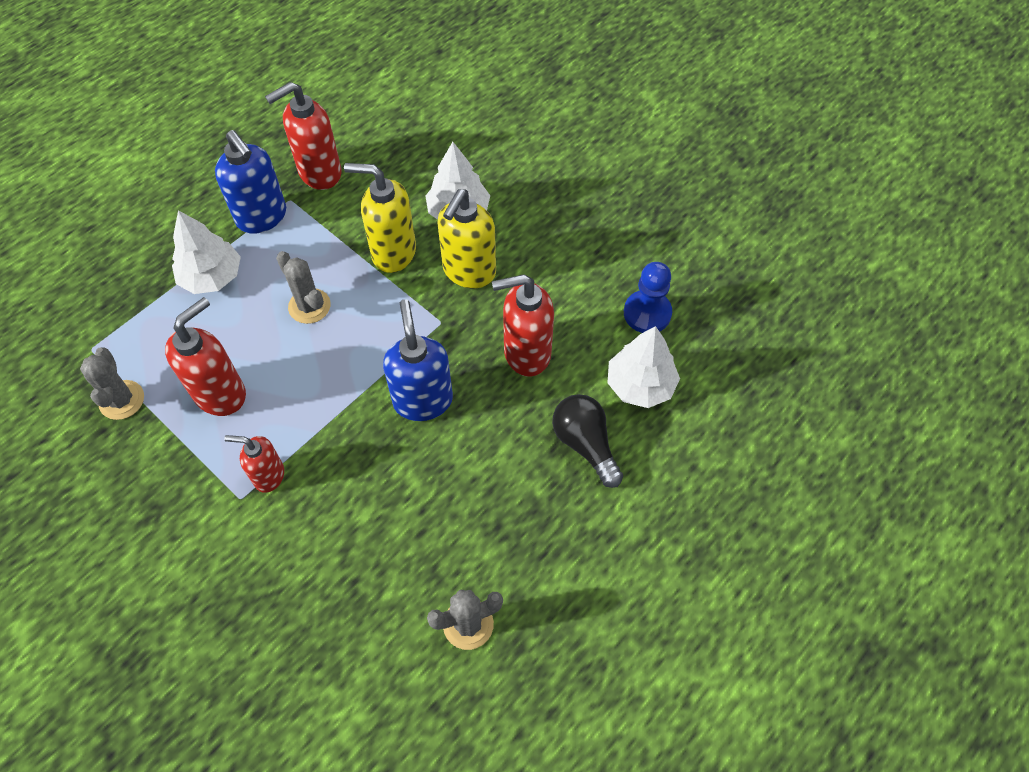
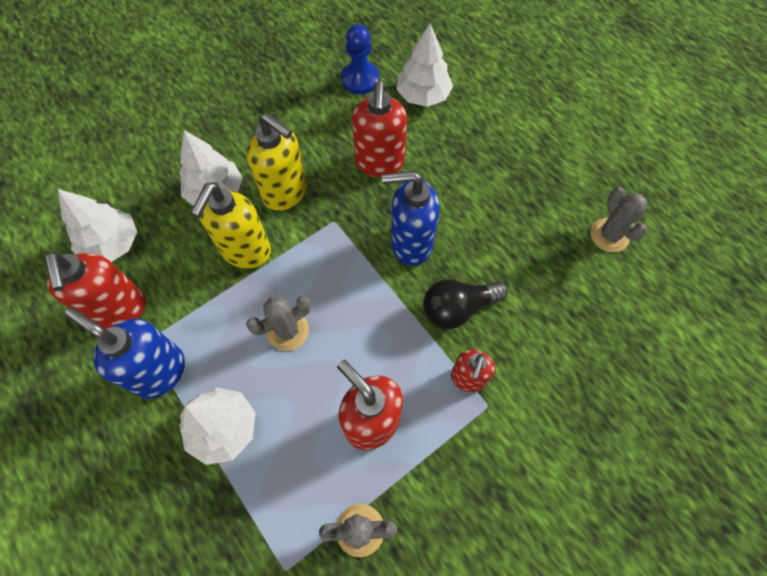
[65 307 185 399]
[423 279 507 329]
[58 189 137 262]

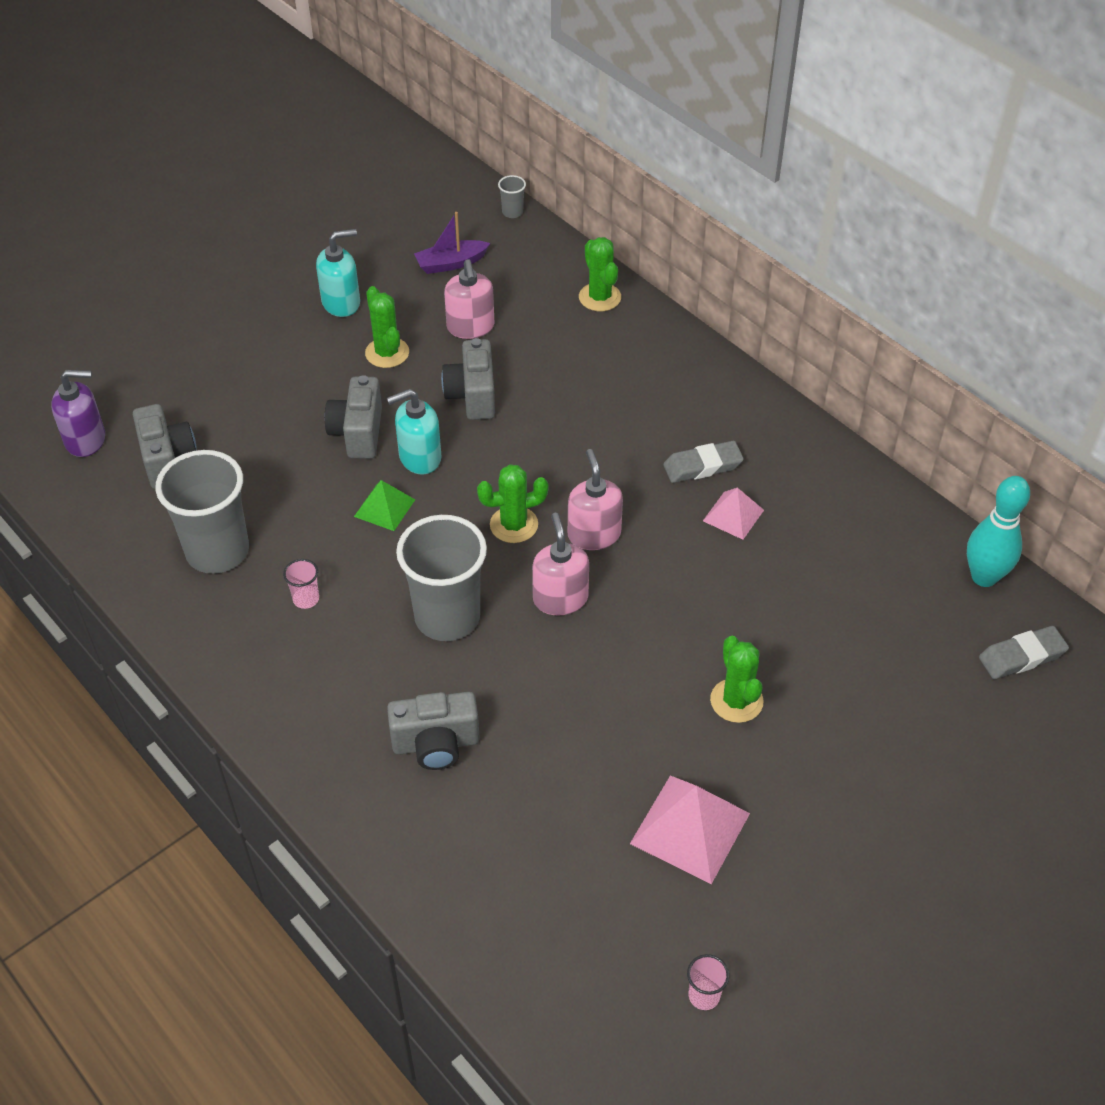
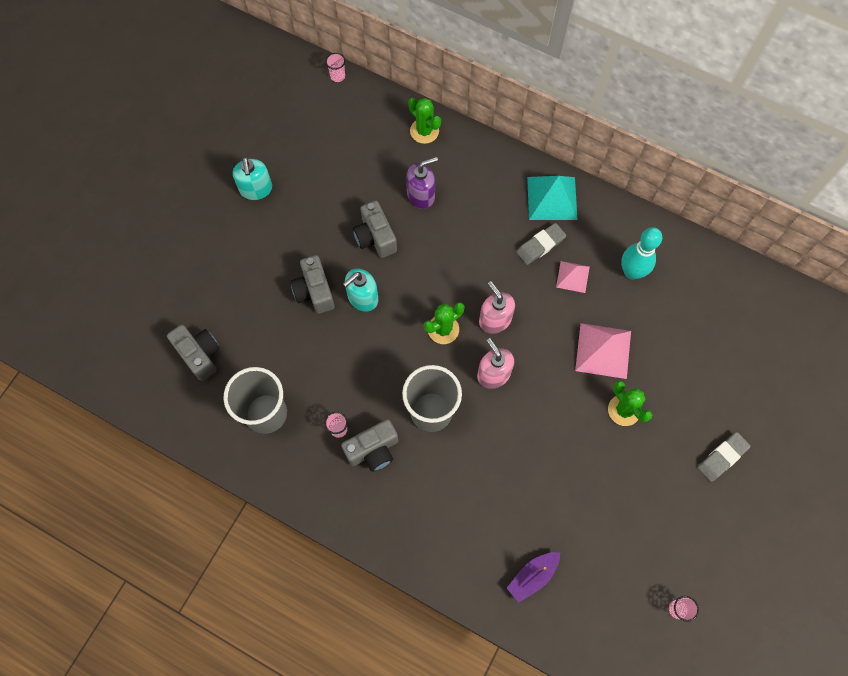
[406 157 438 209]
[233 157 272 200]
[354 480 415 531] (first image)
[365 286 409 368] (first image)
[341 419 398 472]
[507 552 560 603]
[444 259 494 339] (first image)
[326 53 345 82]
[575 323 631 379]
[621 227 662 280]
[698 432 751 482]
[527 176 577 220]

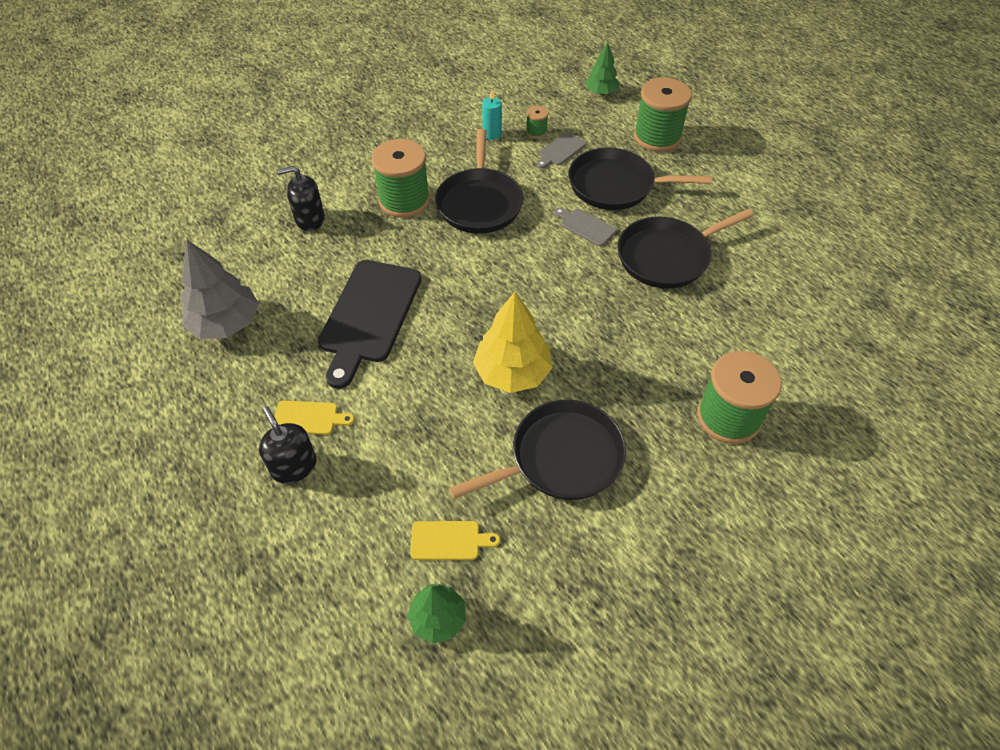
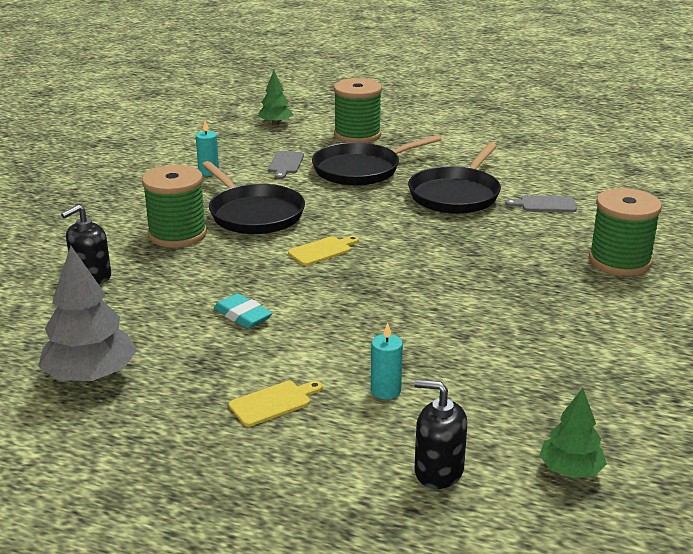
[414 379 467 489]
[214 293 272 328]
[288 236 359 266]
[449 400 626 500] (first image)
[473 292 553 393] (first image)
[526 106 549 139] (first image)
[505 195 577 212]
[371 322 403 400]

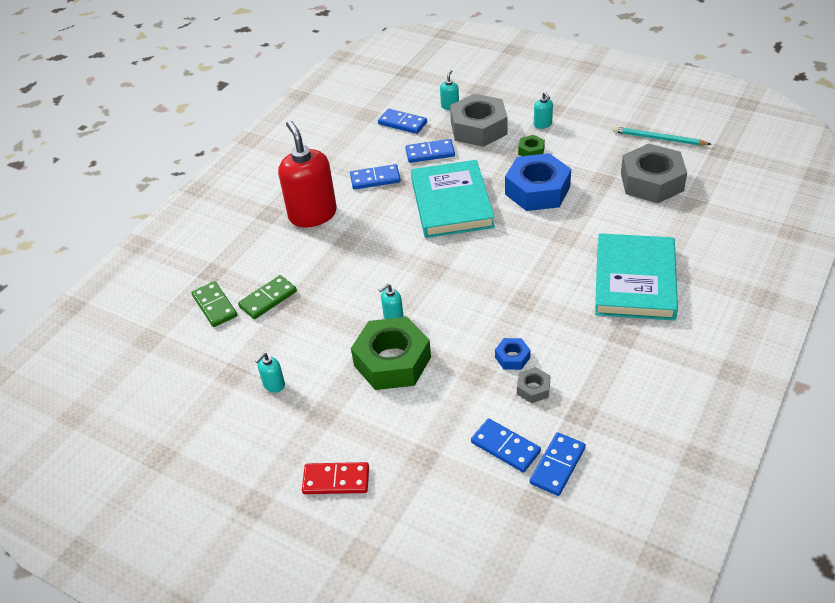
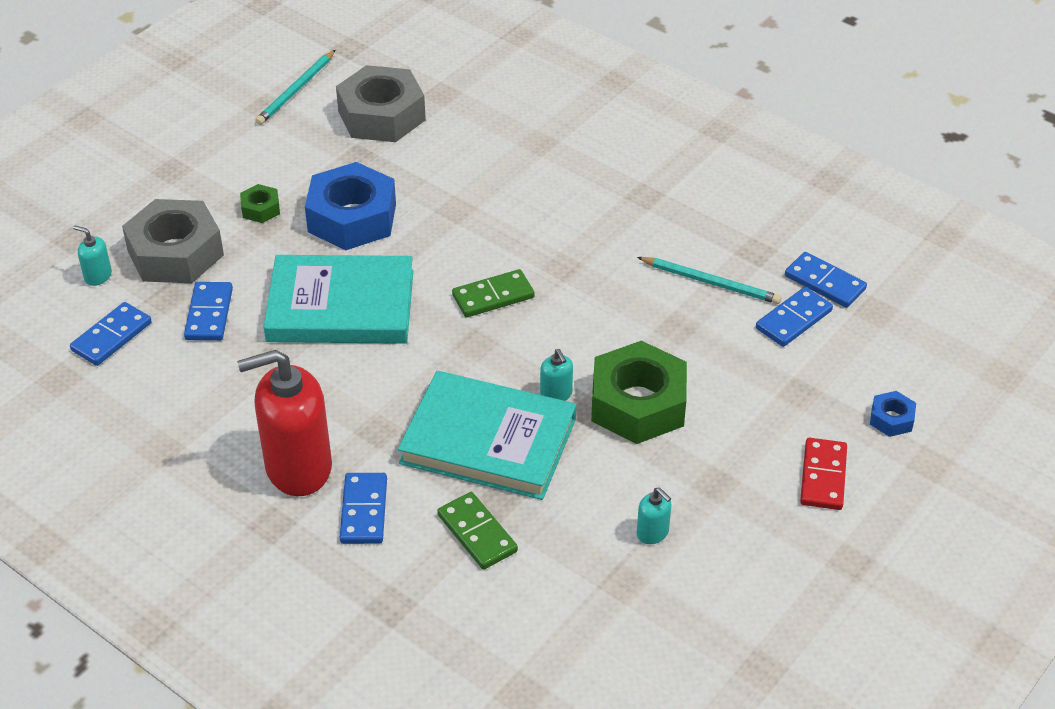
[452 269 535 318]
[340 473 387 544]
[870 391 916 437]
[637 257 782 304]
[534 92 553 129] (first image)
[398 371 576 500]

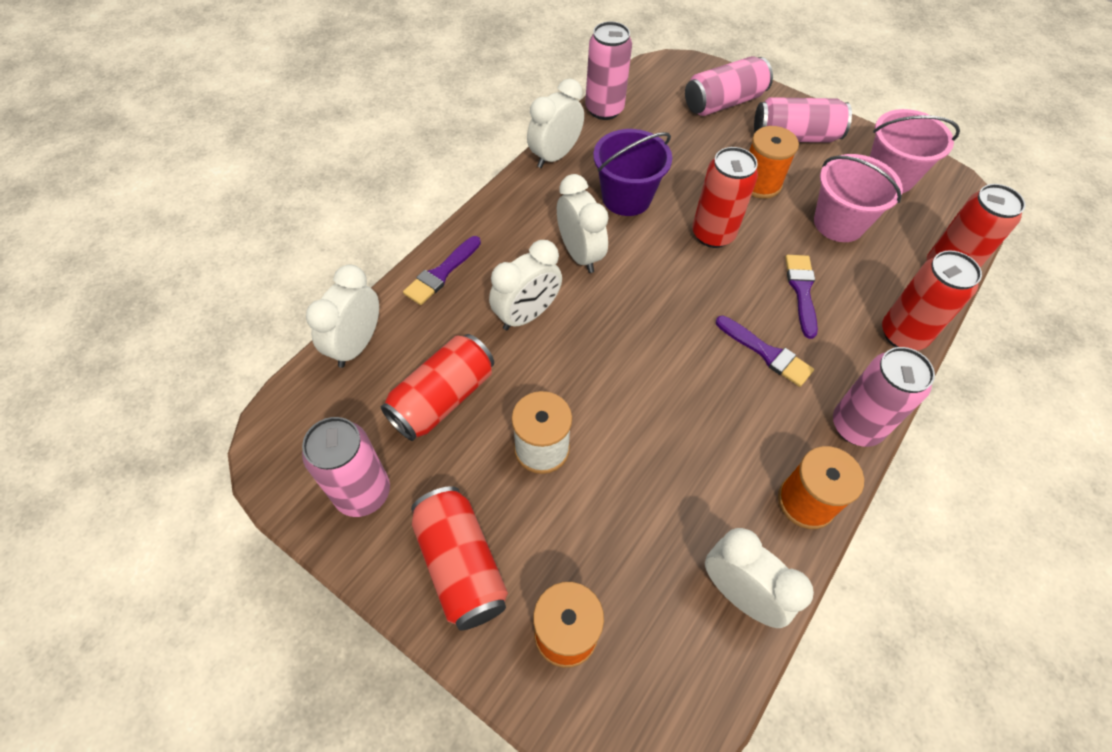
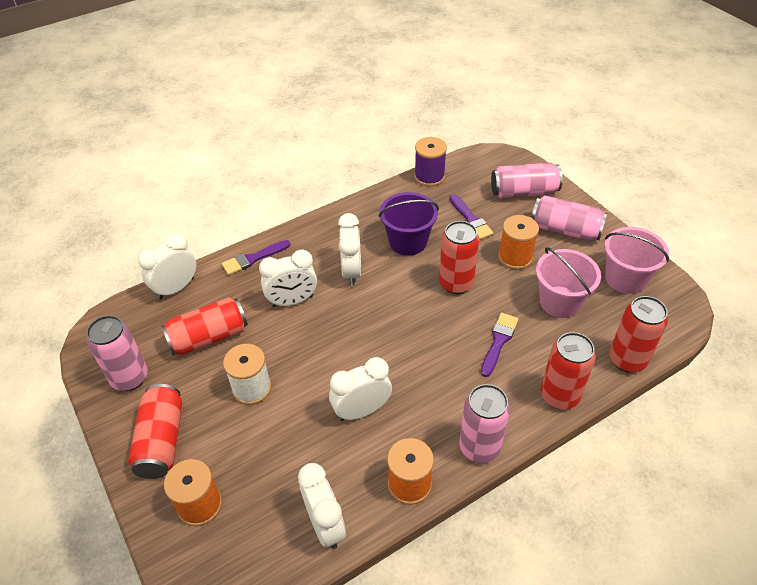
[329 357 392 421]
[414 137 447 186]
[449 194 494 240]

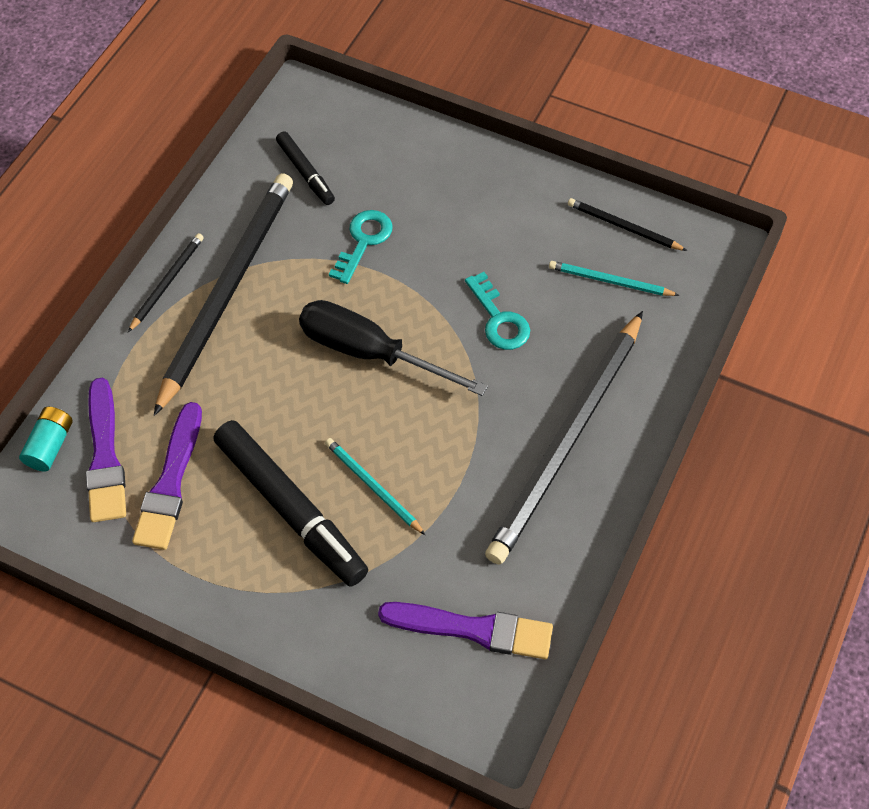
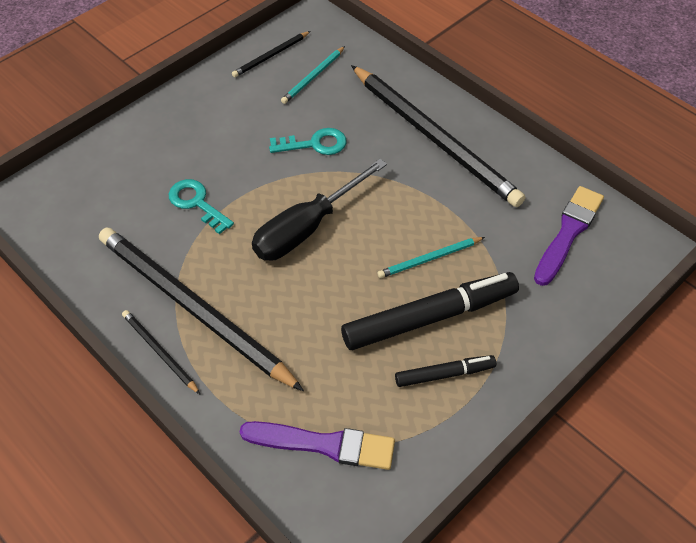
[19 407 73 471] (first image)
[132 402 202 550] (first image)
[395 355 496 387]

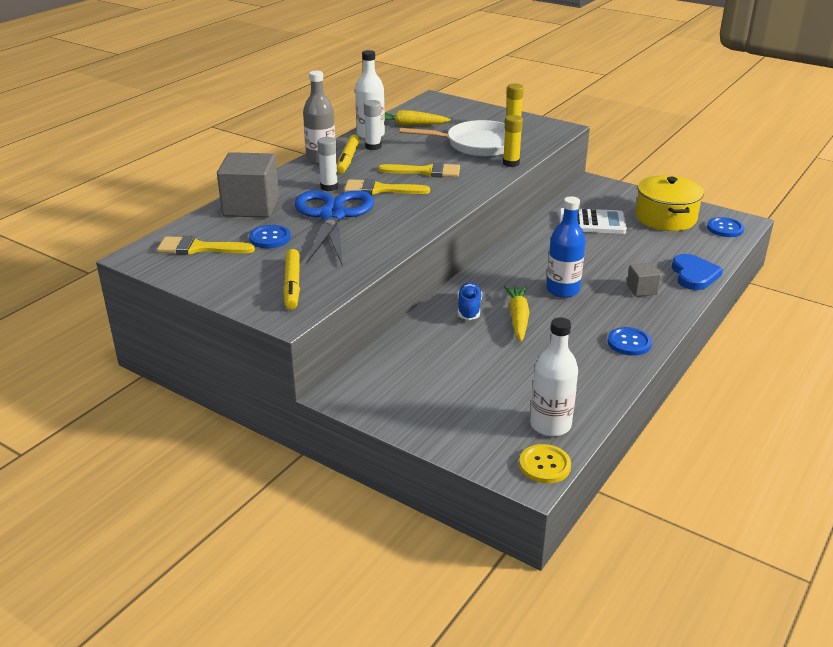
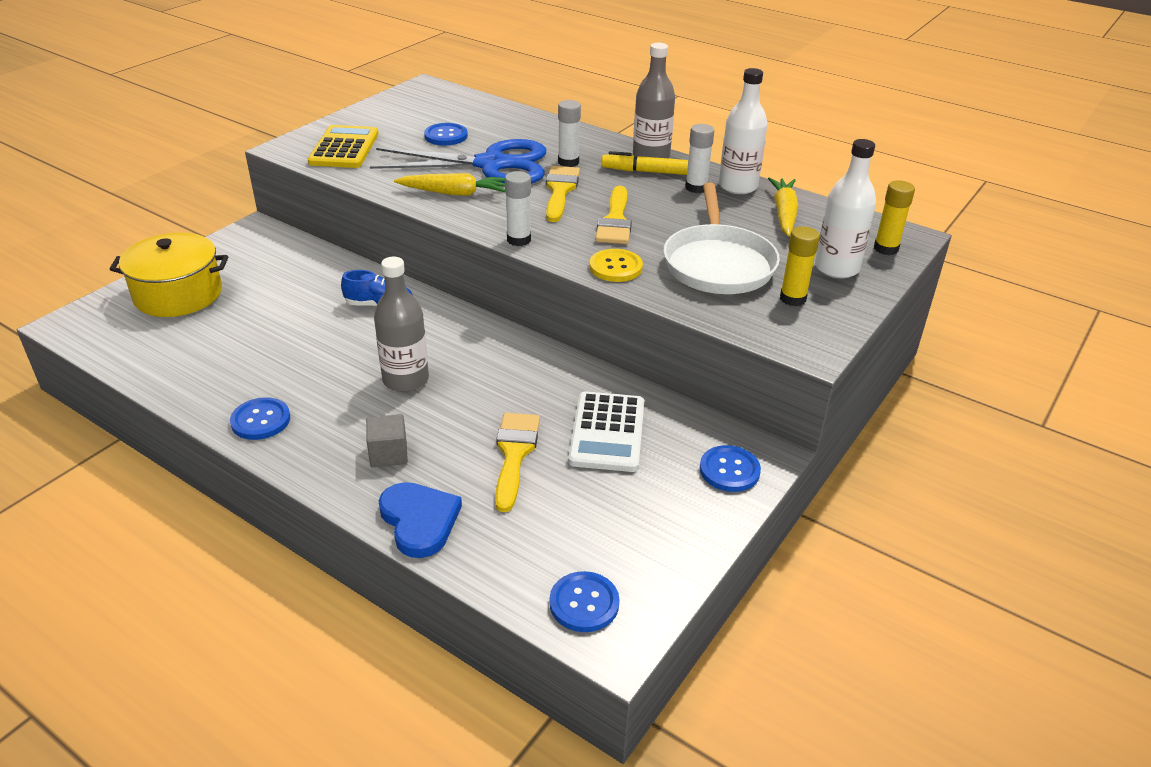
[495 413 540 512]
[217 152 279 218] (first image)
[308 125 379 168]
[874 180 915 255]
[394 173 505 196]
[589 249 643 282]
[815 139 876 278]
[374 257 429 392]
[109 232 228 317]
[379 482 462 558]
[505 171 531 246]
[700 445 761 492]

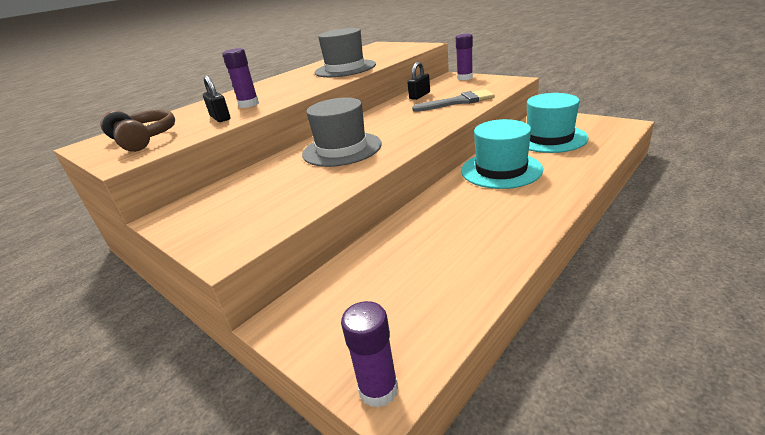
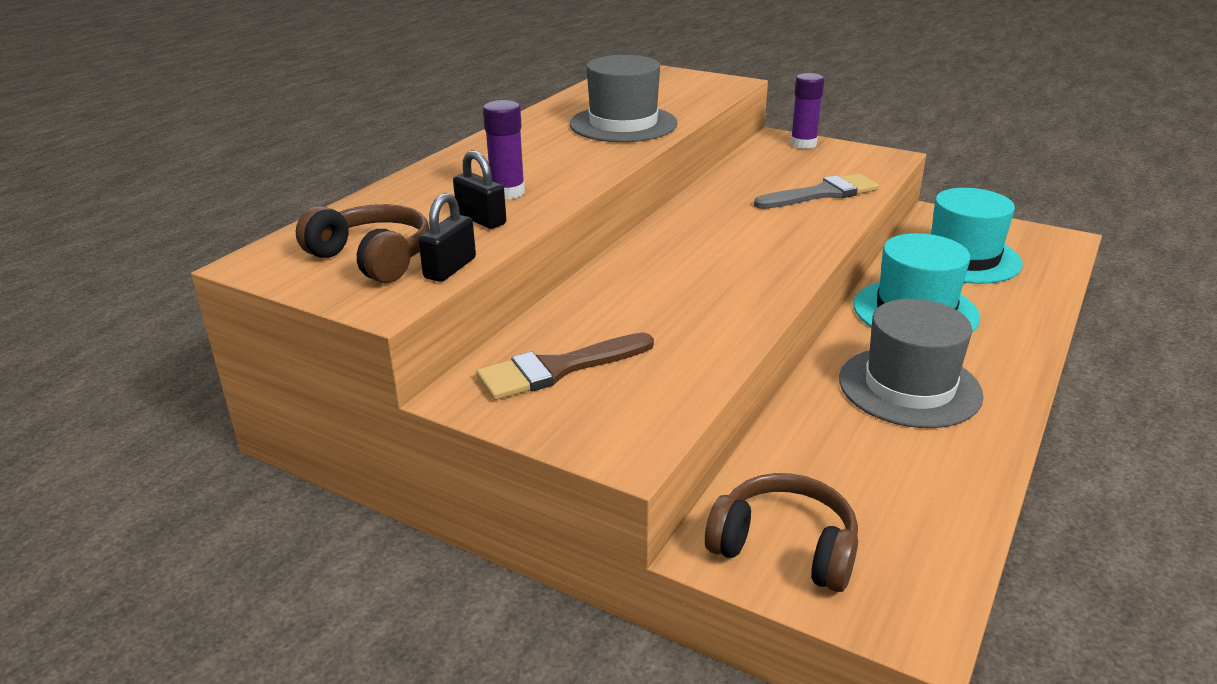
[839 299 983 428]
[341 301 398 408] (first image)
[418 193 476 282]
[476 333 654 400]
[705 473 858 592]

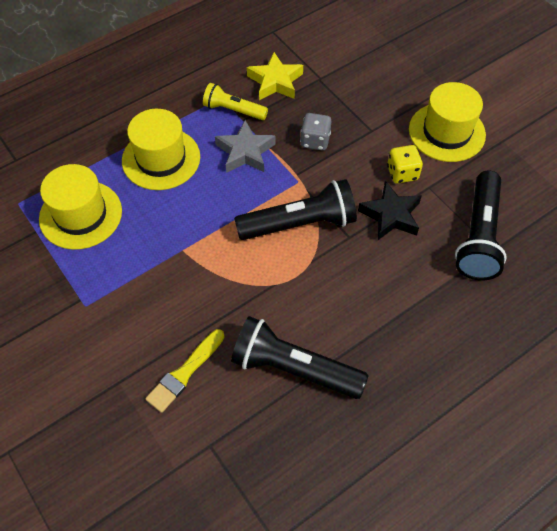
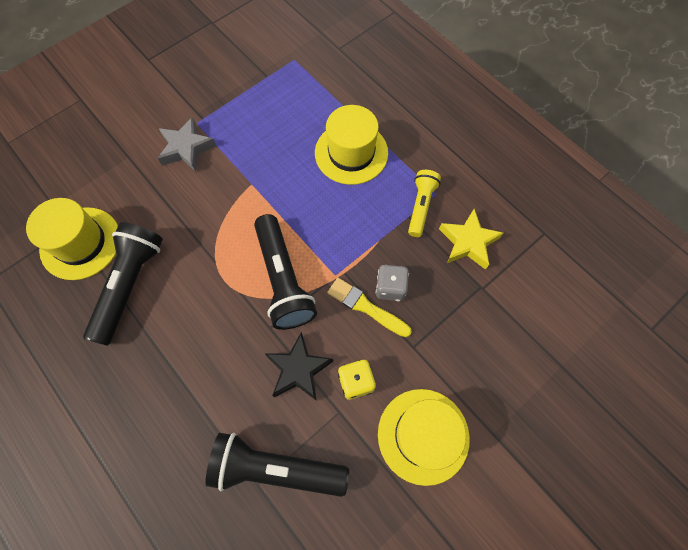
[26 198 118 280]
[327 278 412 337]
[157 117 216 172]

